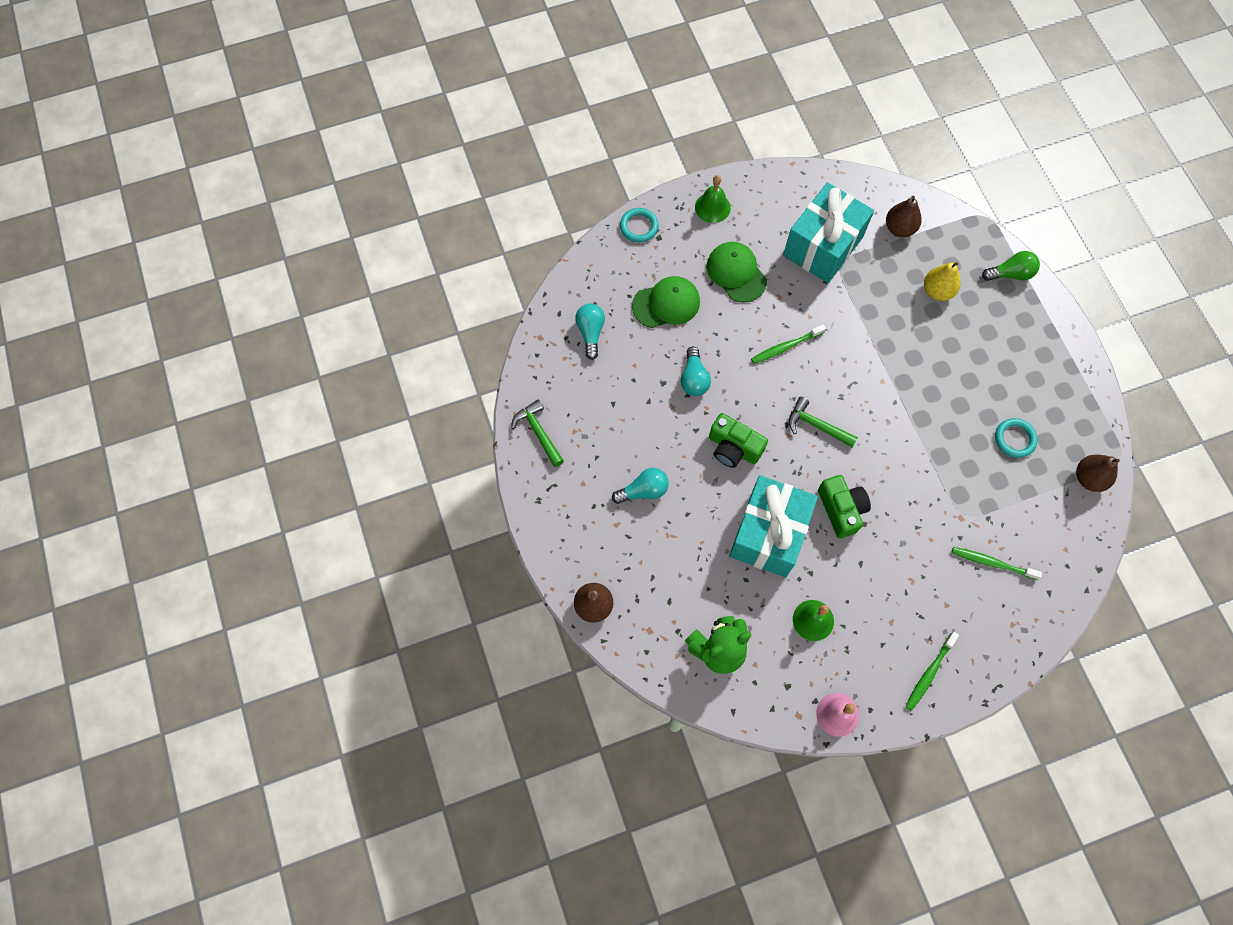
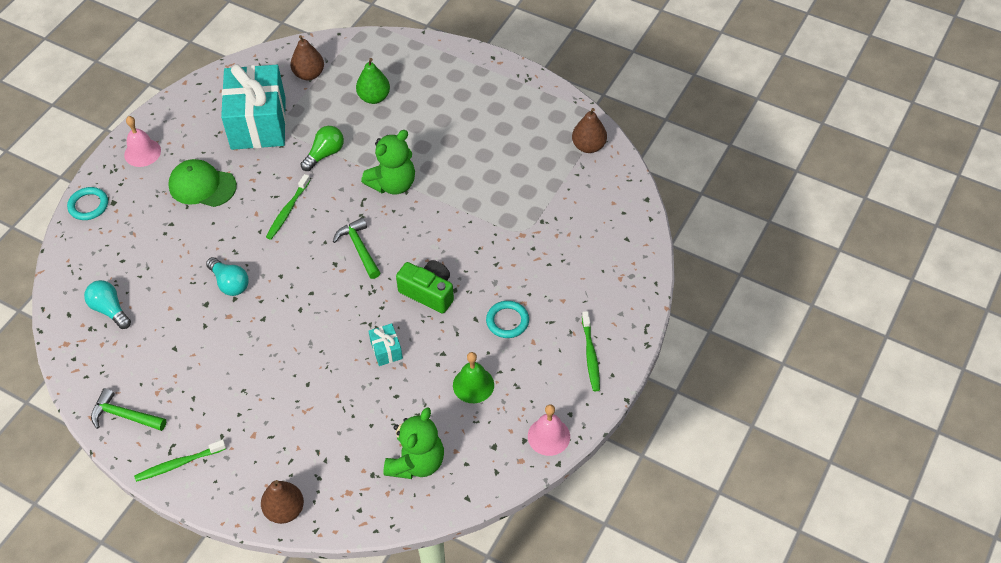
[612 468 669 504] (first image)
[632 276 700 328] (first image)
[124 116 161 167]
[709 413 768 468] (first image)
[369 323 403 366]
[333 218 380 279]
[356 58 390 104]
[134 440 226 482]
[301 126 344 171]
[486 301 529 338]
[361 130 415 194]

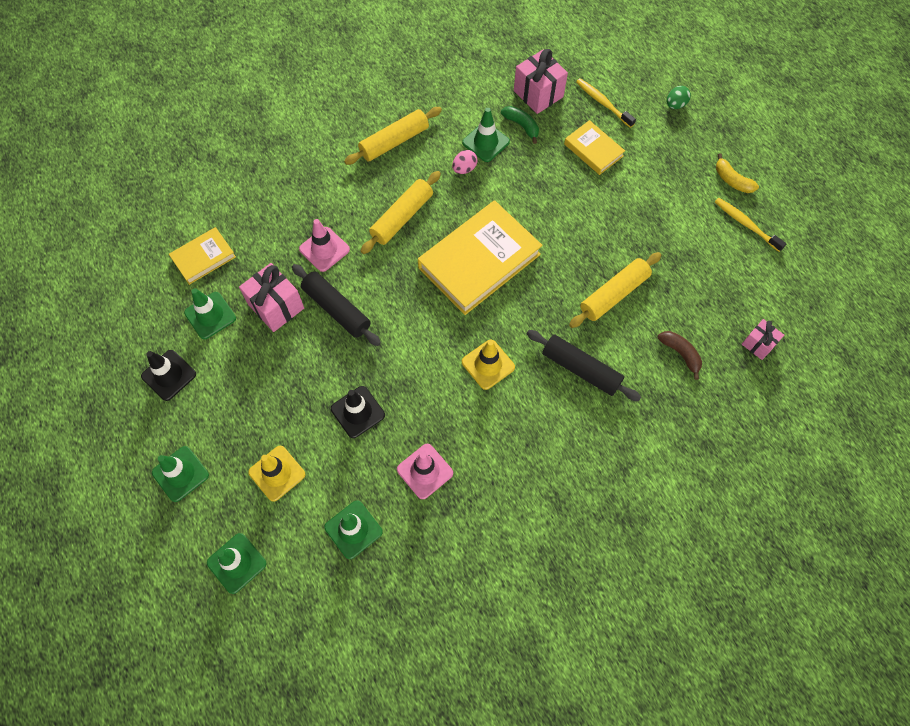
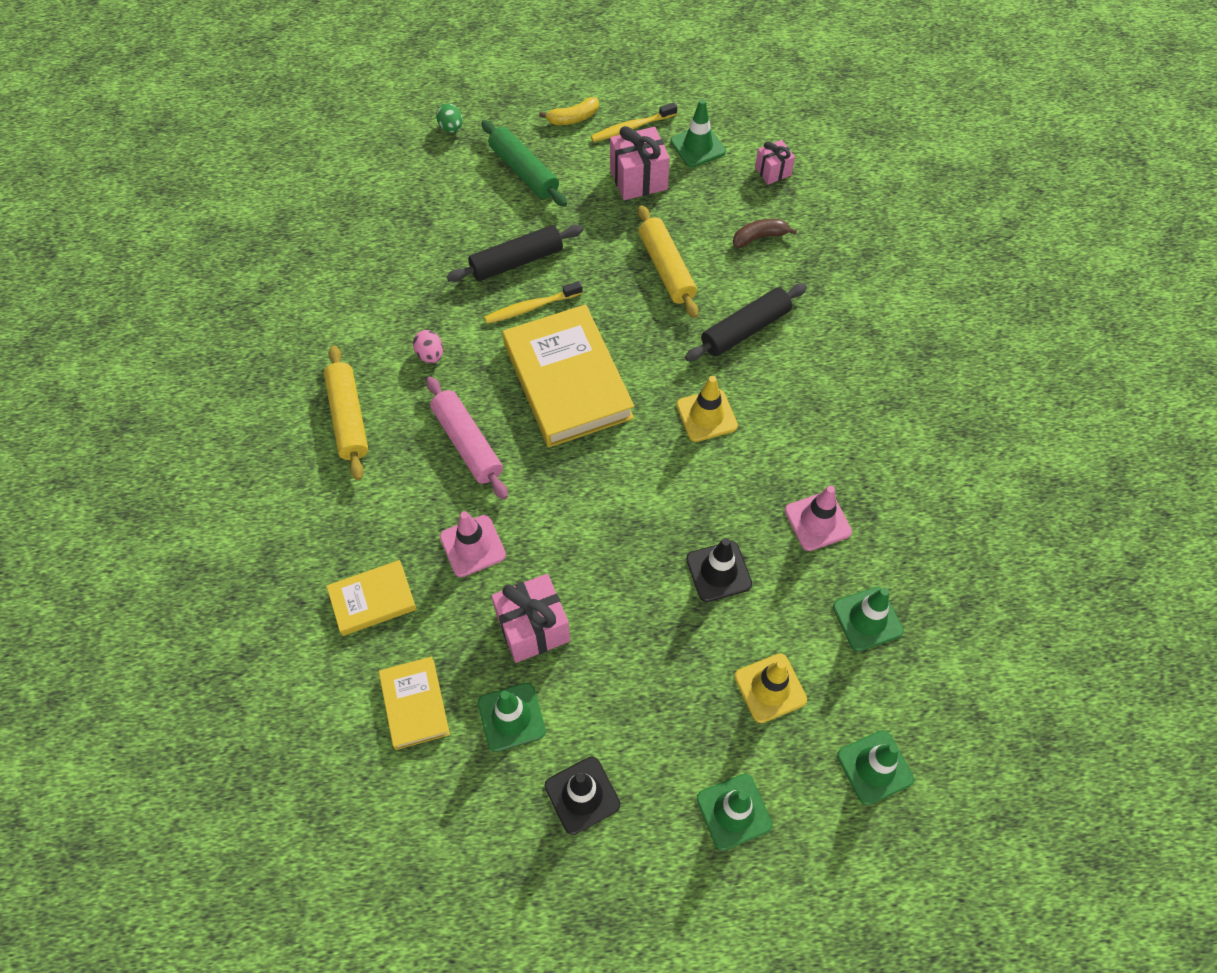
[447 225 583 282]
[426 376 508 500]
[671 99 726 167]
[501 106 539 144] (first image)
[610 126 670 200]
[327 560 416 636]
[484 281 583 324]
[481 120 567 207]

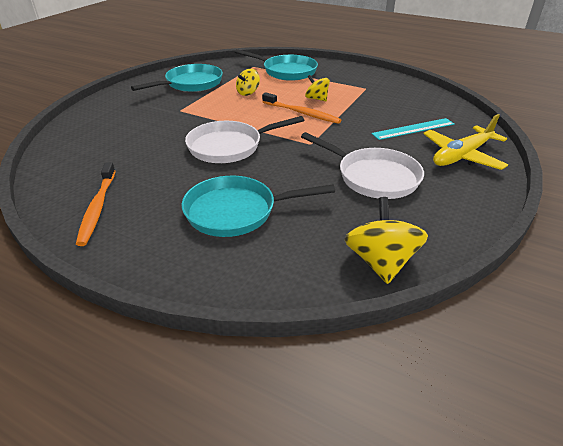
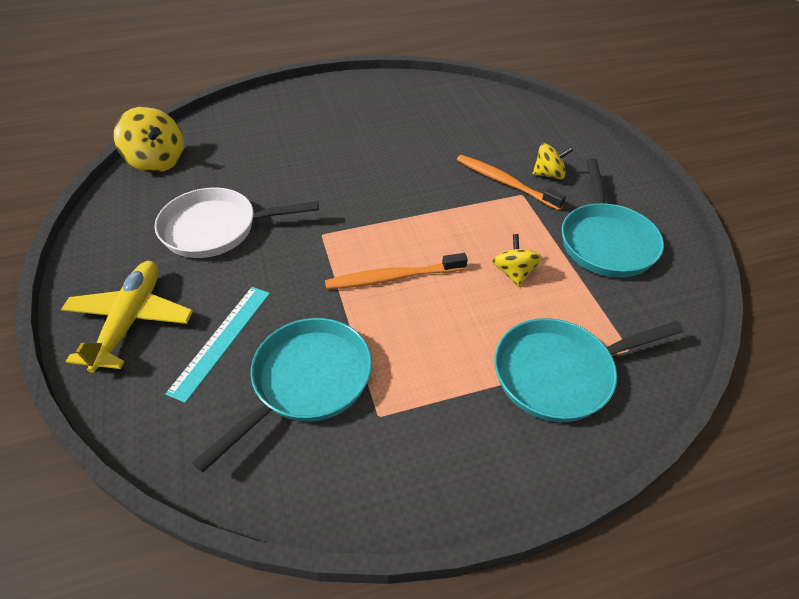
[457 155 566 210]
[192 318 372 473]
[185 116 304 163] (first image)
[533 143 573 180]

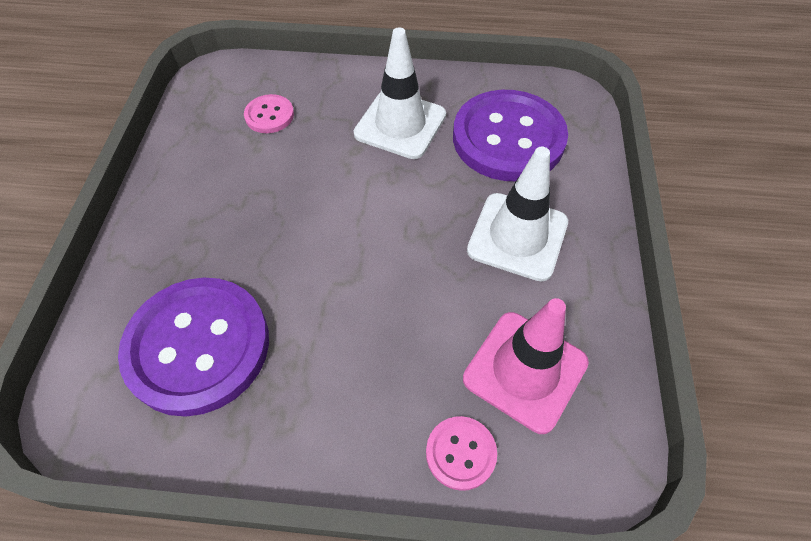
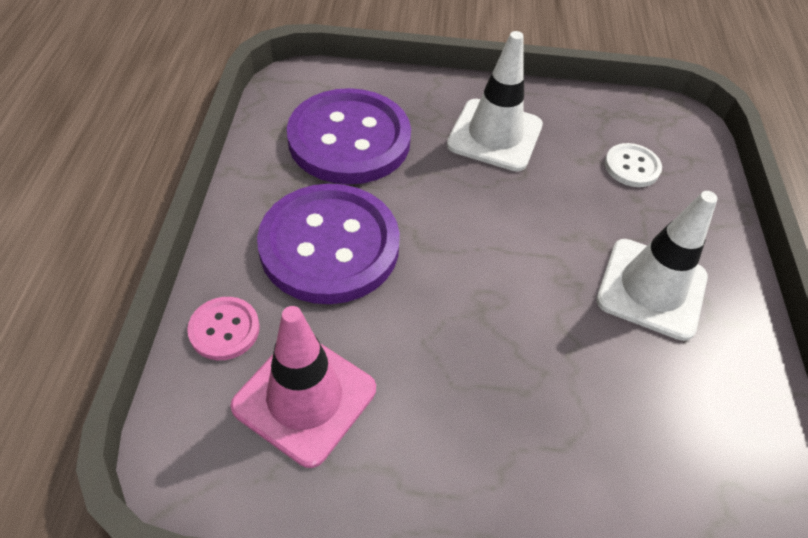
[605 143 662 187]
[257 184 400 304]
[447 31 543 171]

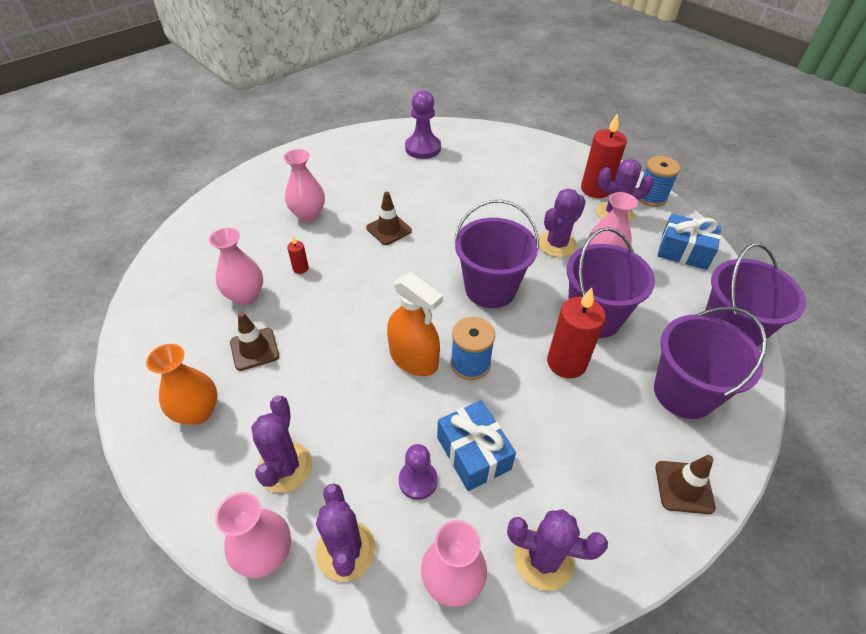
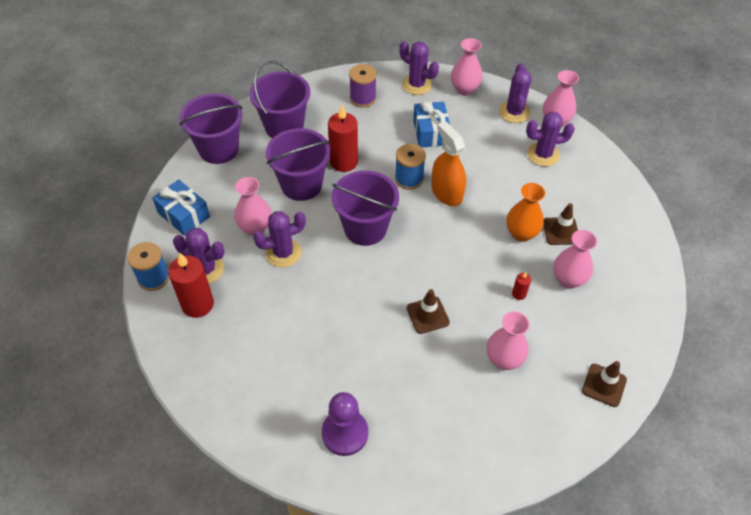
[506 183 545 242]
[526 112 575 166]
[399 444 438 500] (first image)
[582 361 627 407]
[349 64 377 108]

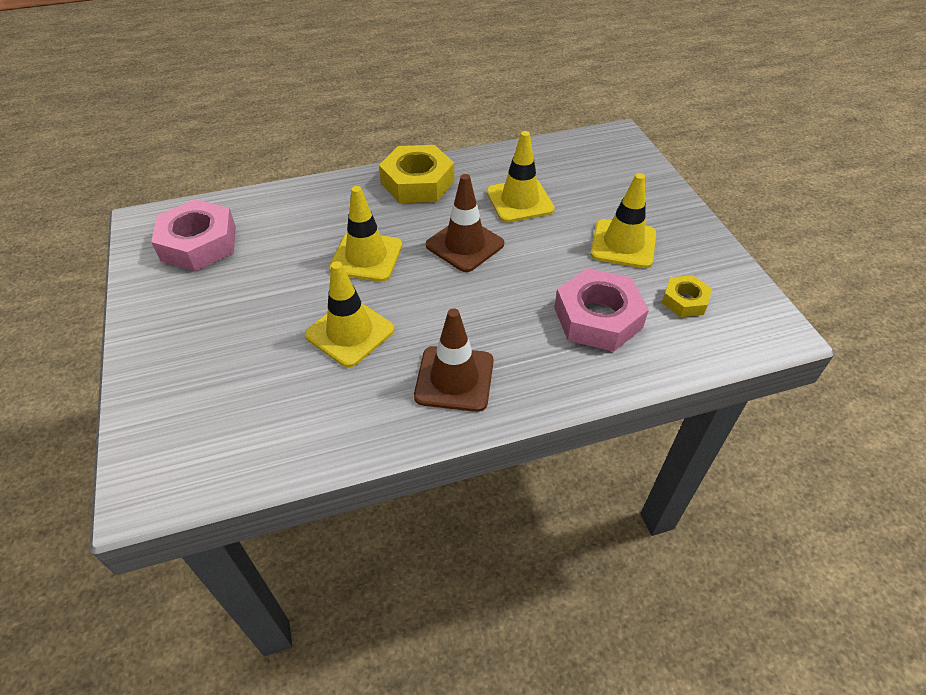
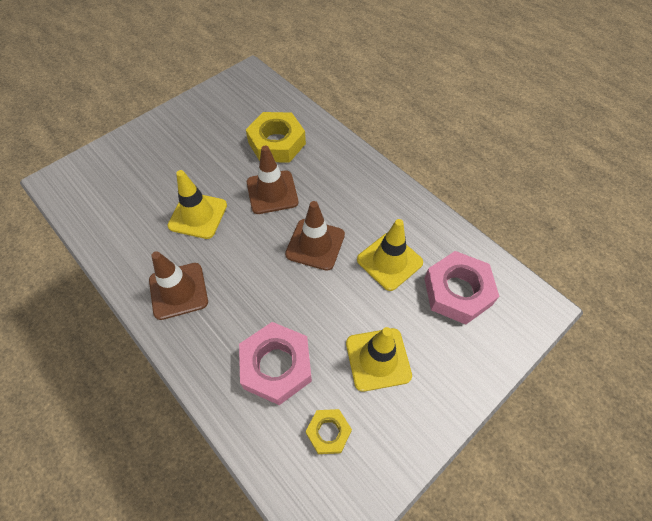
[424 251 499 325]
[247 145 298 214]
[246 112 306 163]

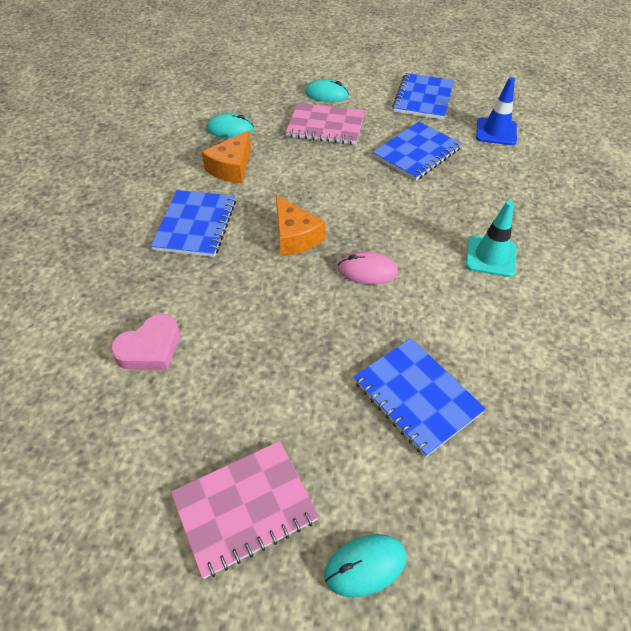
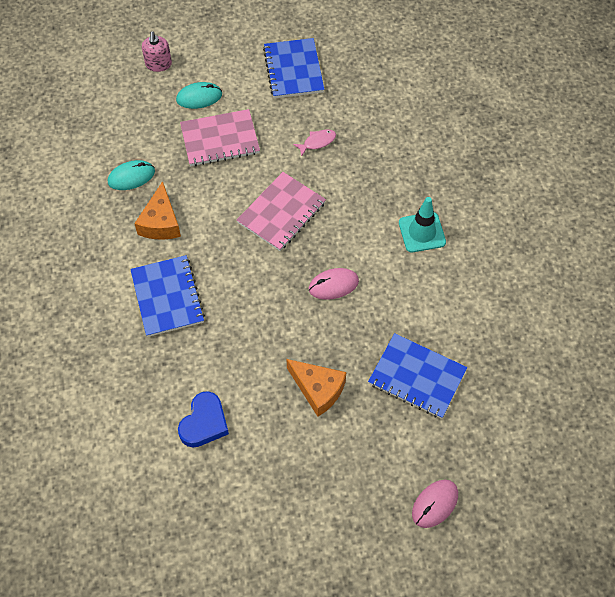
[178 391 229 448]
[237 172 326 251]
[286 359 346 417]
[412 480 458 528]
[293 130 336 156]
[476 77 517 145] (first image)
[142 32 172 72]

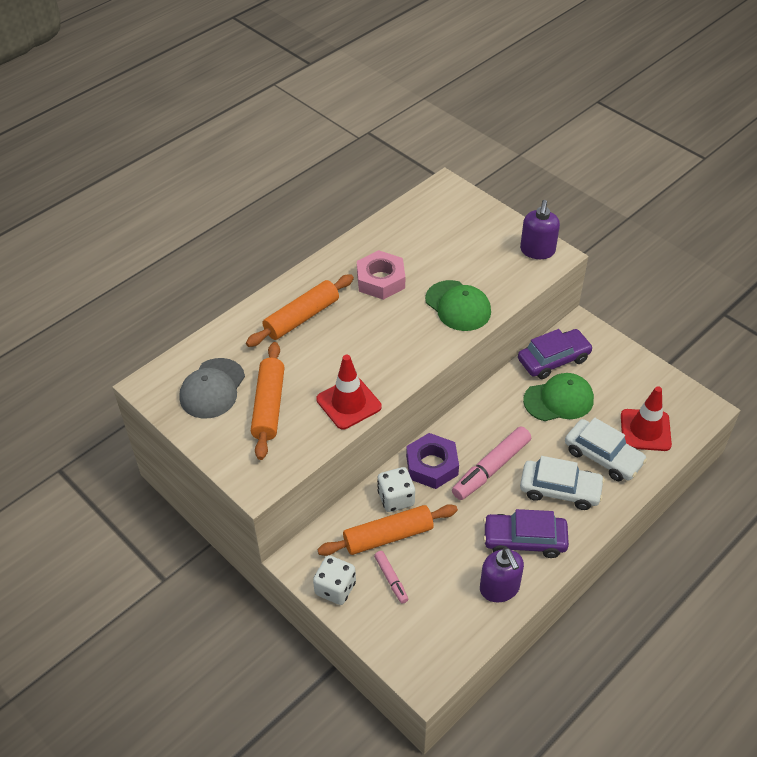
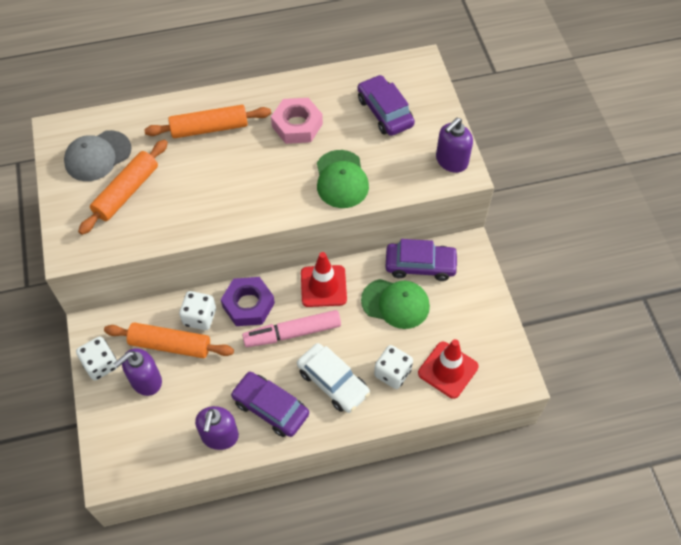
[301 252 347 307]
[114 348 162 396]
[374 345 413 389]
[357 75 415 136]

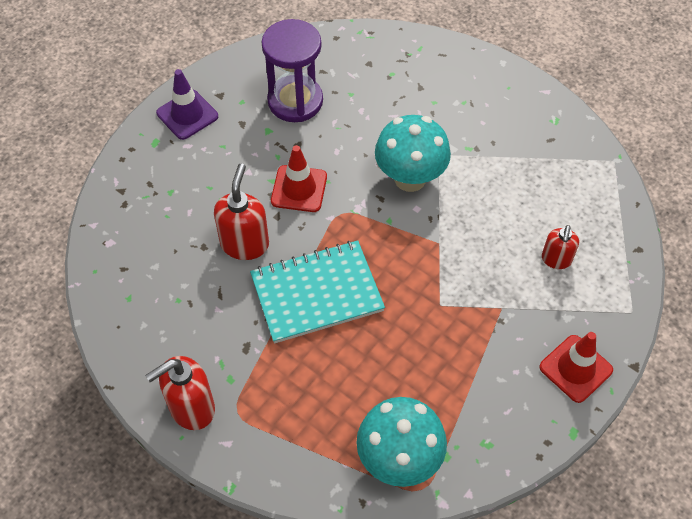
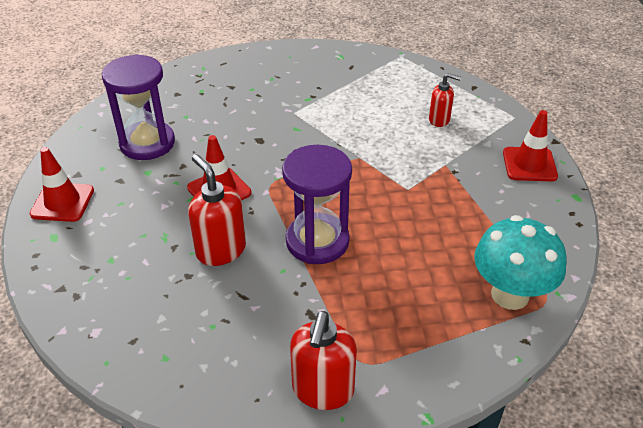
[29 147 94 222]
[282 145 352 264]
[375 115 451 192] (first image)
[429 73 461 127]

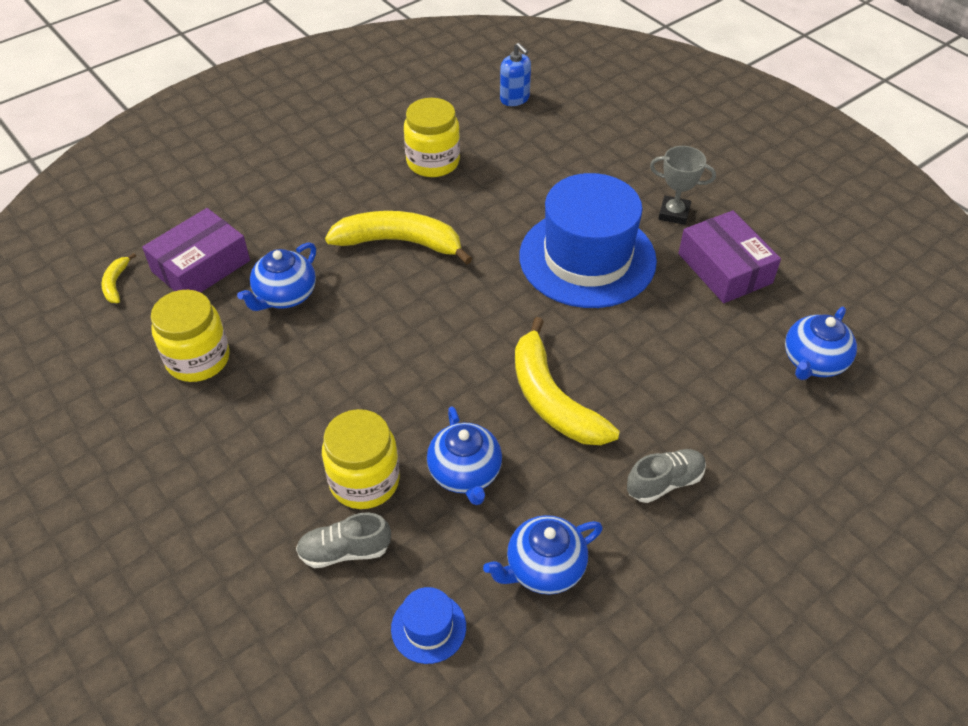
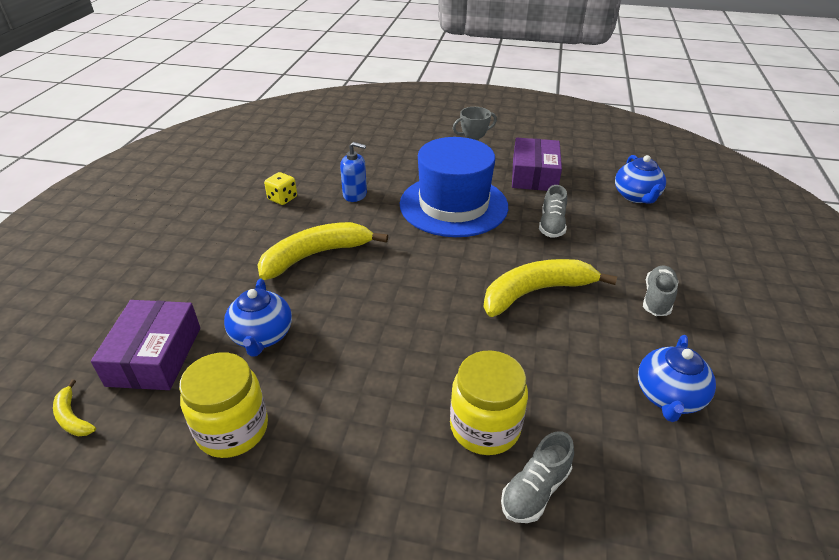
[391 587 466 664] (first image)
[264 172 297 205]
[427 406 502 505] (first image)
[340 142 367 202]
[484 259 617 317]
[512 138 562 191]
[539 185 567 238]

